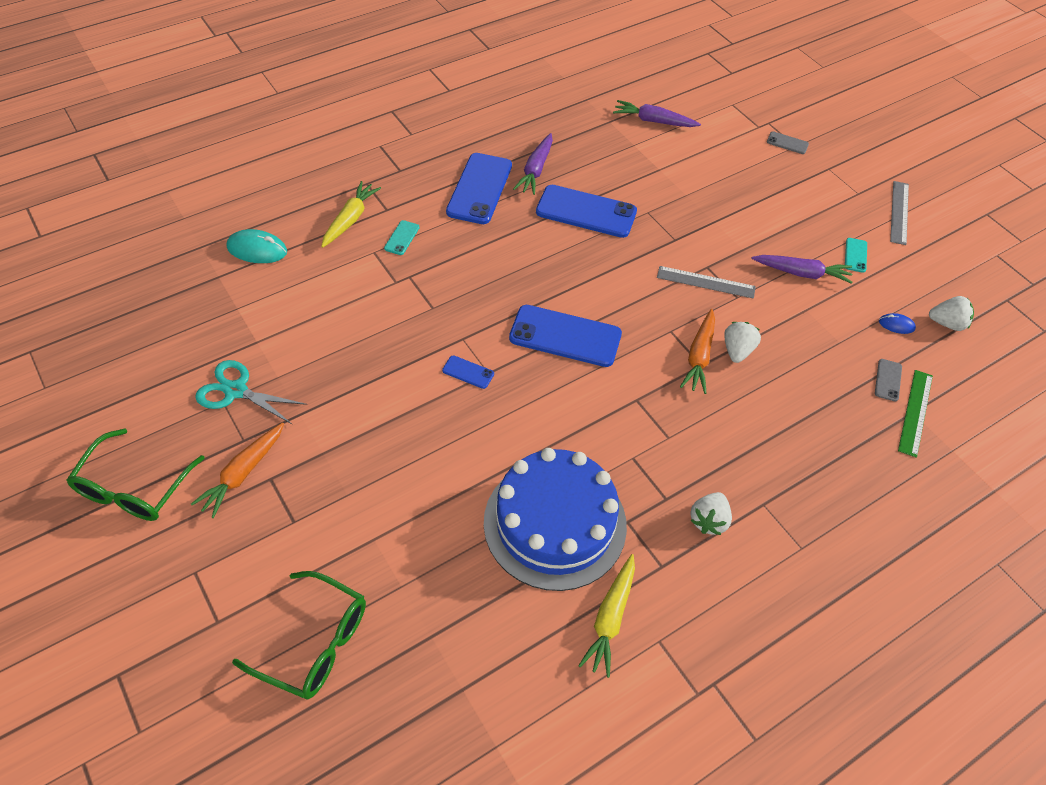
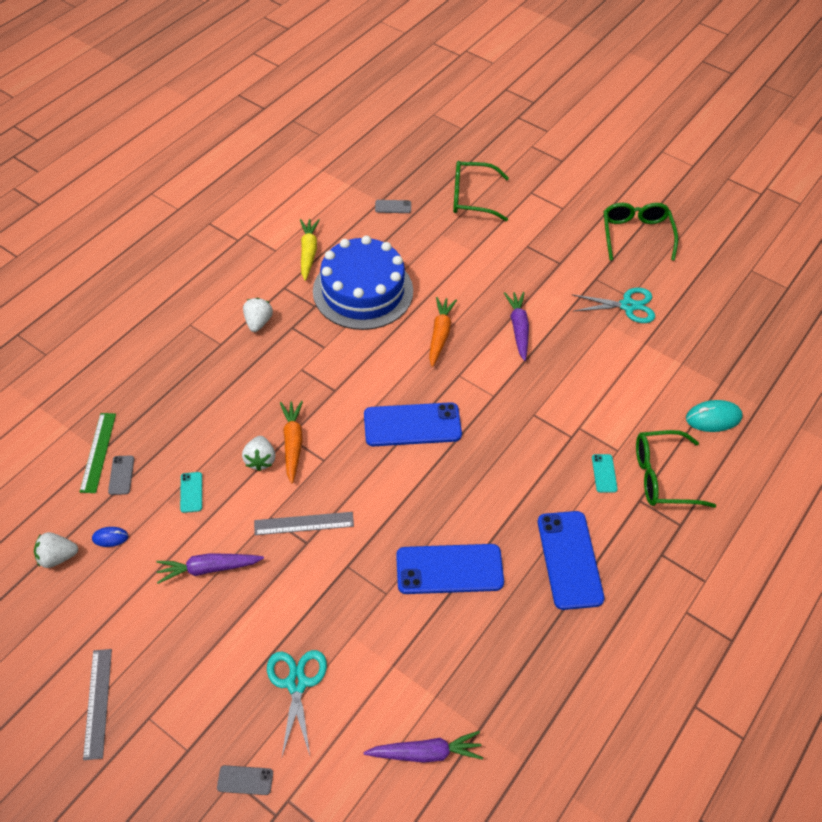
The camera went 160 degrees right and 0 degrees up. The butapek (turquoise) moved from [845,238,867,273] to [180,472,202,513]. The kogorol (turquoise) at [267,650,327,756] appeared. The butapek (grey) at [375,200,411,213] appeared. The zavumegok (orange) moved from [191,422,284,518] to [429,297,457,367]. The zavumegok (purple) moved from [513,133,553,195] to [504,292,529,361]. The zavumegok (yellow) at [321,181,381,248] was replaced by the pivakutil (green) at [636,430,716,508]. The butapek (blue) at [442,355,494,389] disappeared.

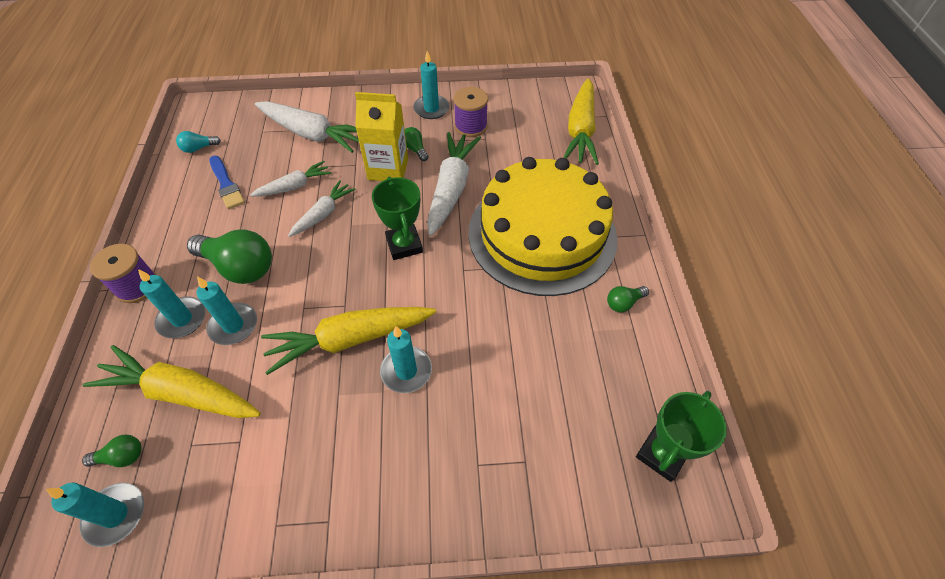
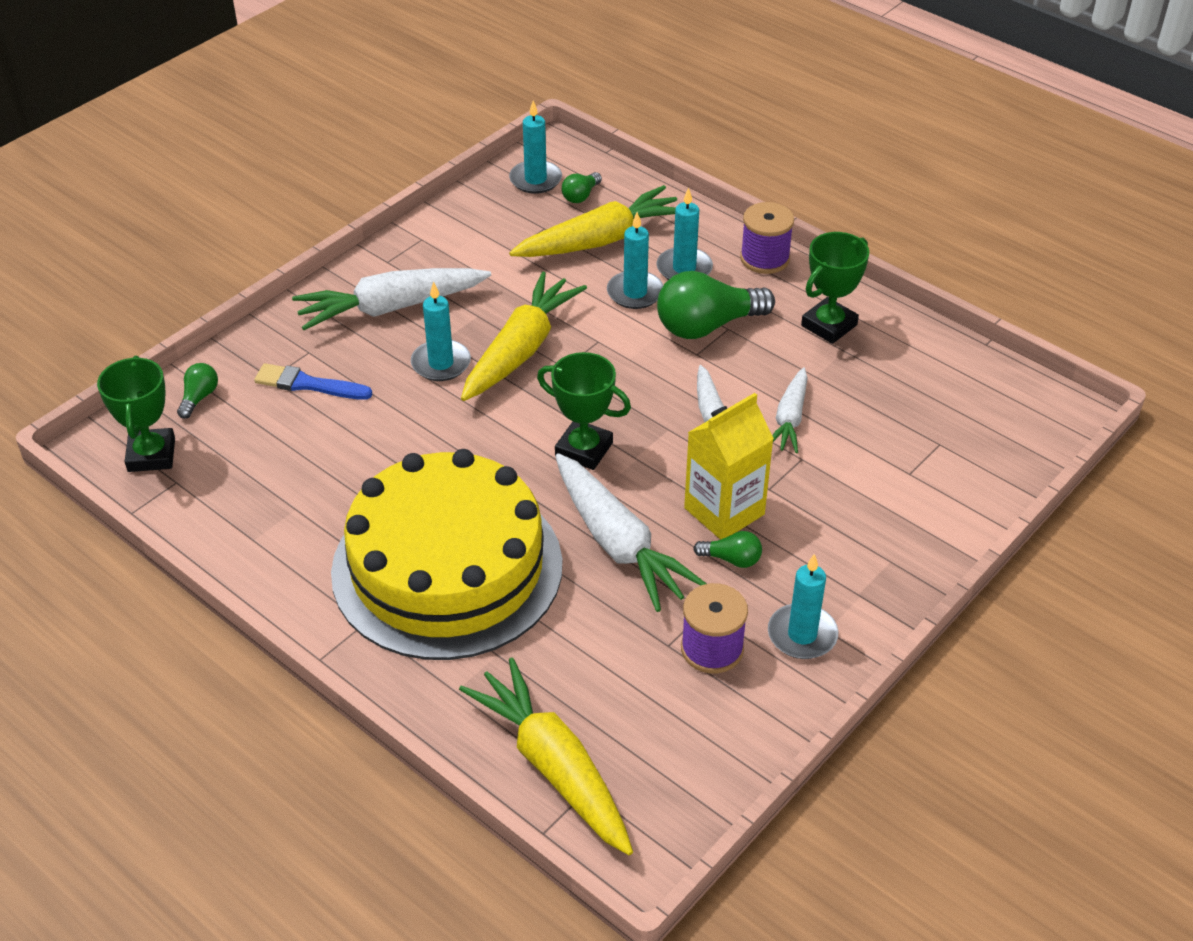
The camera went 135 degrees right and 10 degrees down. The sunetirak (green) moved from [607,286,649,312] to [177,363,218,419]. The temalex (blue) moved from [209,156,245,209] to [254,363,372,400]. The zavumegok (white) moved from [255,101,359,153] to [292,268,491,330]. The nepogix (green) at [801,232,869,344] appeared. The sunetirak (turquoise) at [176,131,221,153] disappeared.

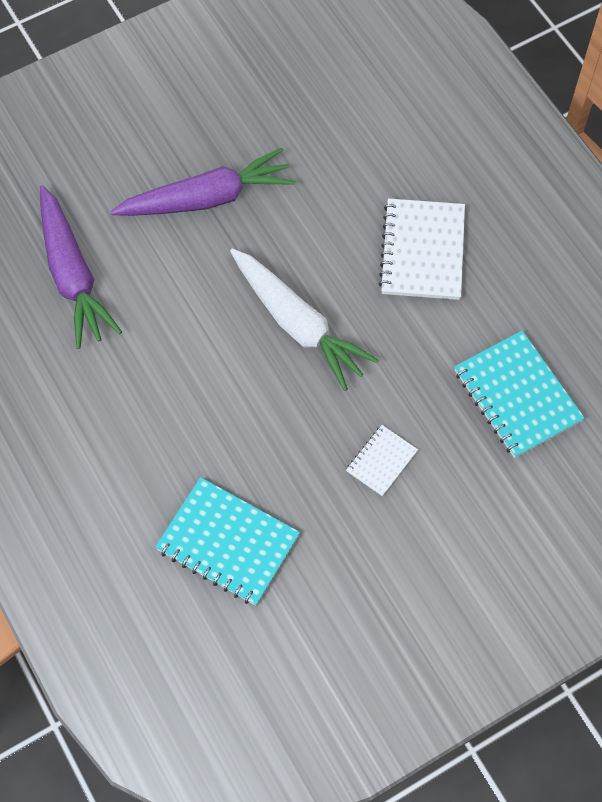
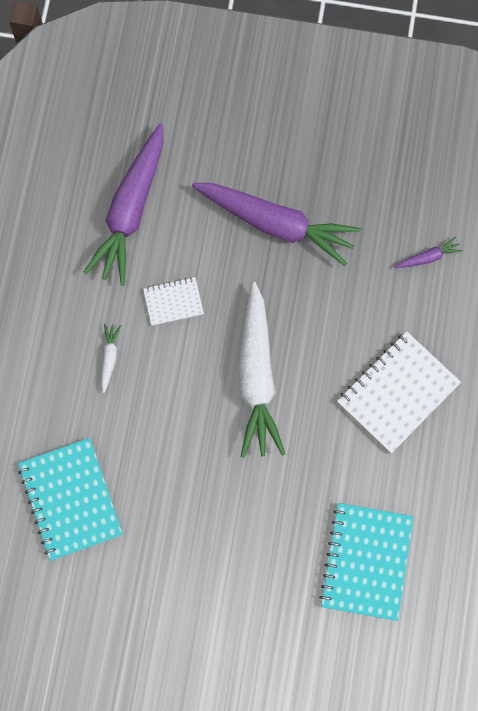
The camera went 40 degrees right and 10 degrees up. The zavumegok (white) at [101,324,121,393] appeared. The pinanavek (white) moved from [346,425,418,496] to [143,277,204,326]. The zavumegok (purple) at [395,237,463,268] appeared.

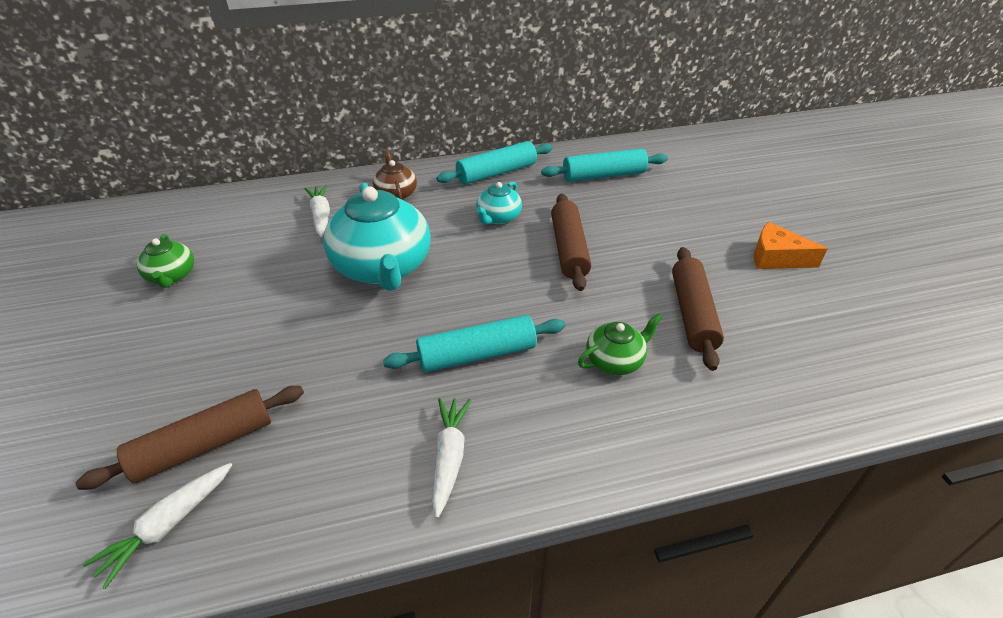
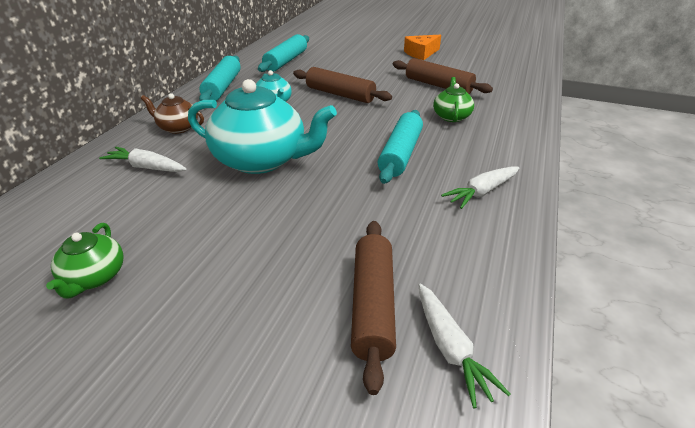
The camera went 55 degrees left and 5 degrees down. The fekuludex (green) at [137,234,194,288] turned 75 degrees clockwise. The zavumegok (white) at [432,398,471,518] turned 75 degrees counterclockwise.

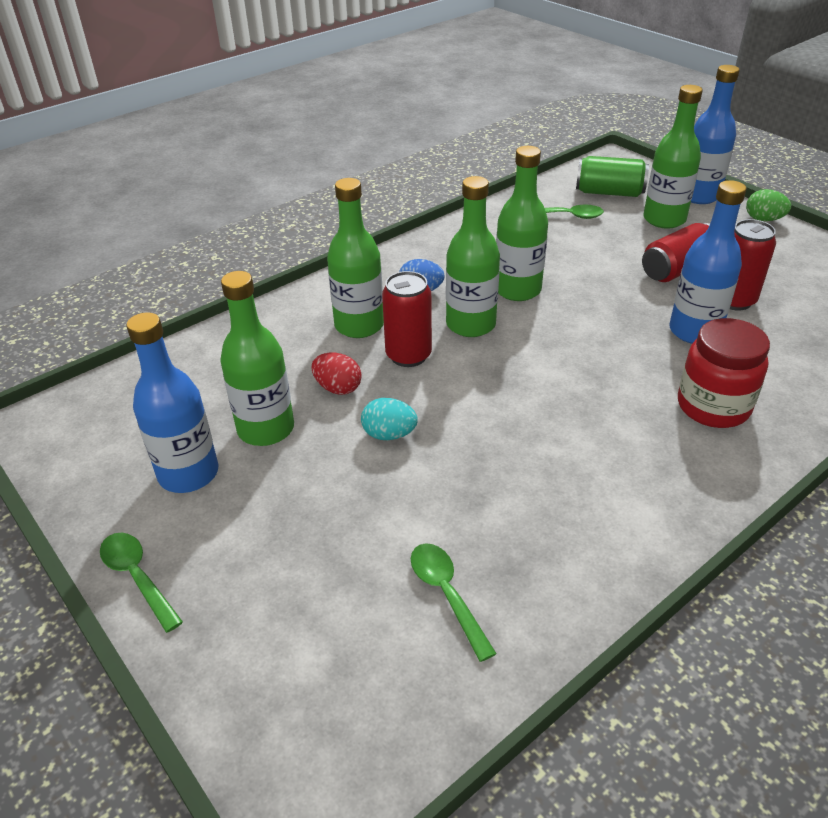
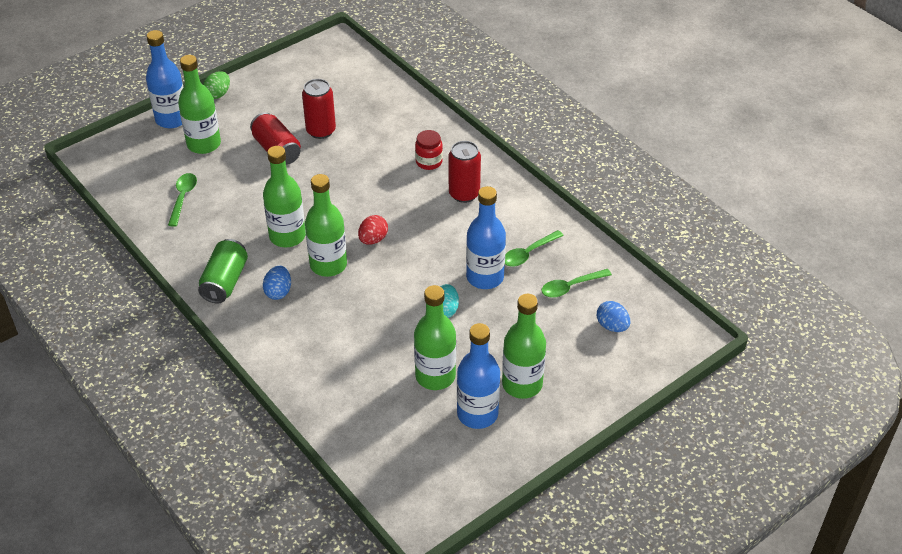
The camera went 90 degrees left and 5 degrees up. The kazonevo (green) moved from [576,156,649,197] to [198,239,248,303]. The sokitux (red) moved from [312,352,362,395] to [358,215,388,245]. The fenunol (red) at [678,318,770,428] changed to 0.61 times the size. The kazonevo (red) moved from [382,271,432,367] to [449,141,481,203]. The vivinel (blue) moved from [669,180,747,344] to [466,186,506,289]. The vivinel (green) moved from [327,178,384,338] to [502,294,546,399]. The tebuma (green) moved from [100,533,183,633] to [505,230,564,267]. The sokitux (blue) at [597,301,630,332] appeared.

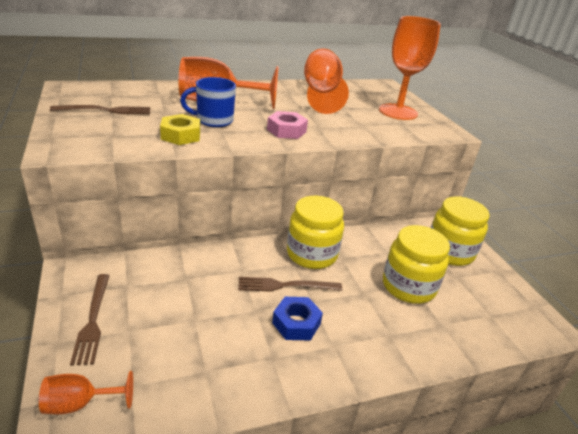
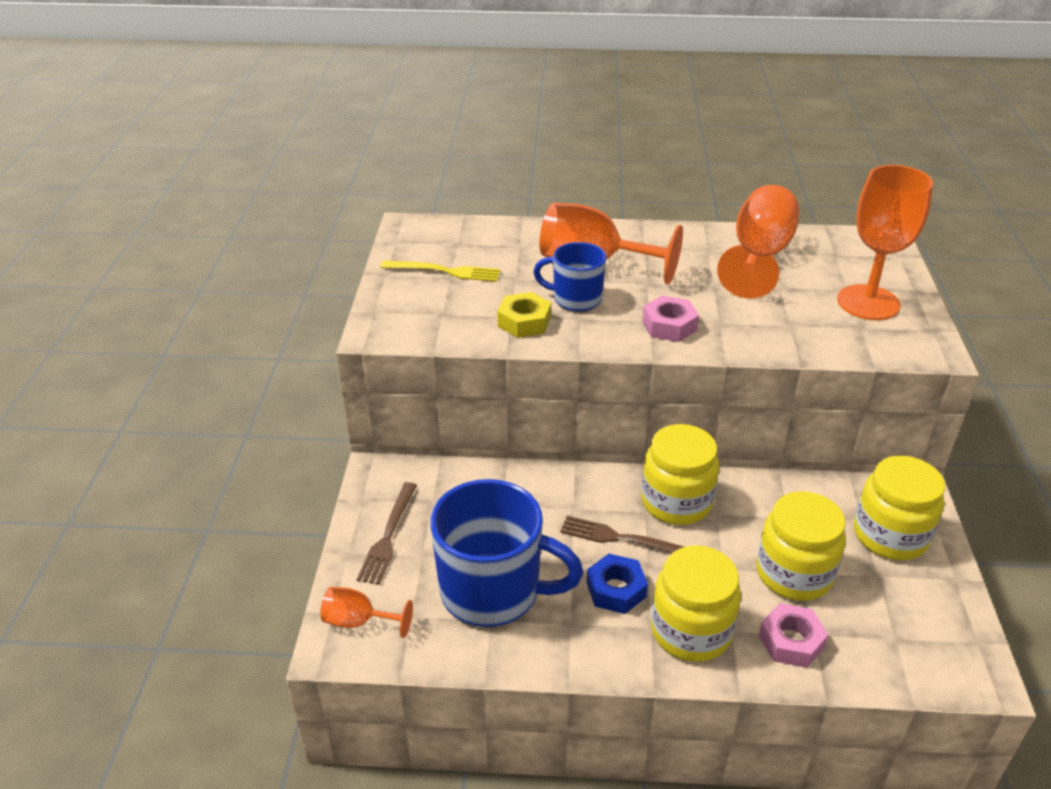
The camera went 25 degrees right and 5 degrees up. The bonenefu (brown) at [50,105,150,114] became the bonenefu (yellow) at [381,261,500,282]. The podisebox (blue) at [430,479,583,627] appeared. The fenunol (yellow) at [651,545,741,662] appeared. The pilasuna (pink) at [759,603,829,668] appeared.

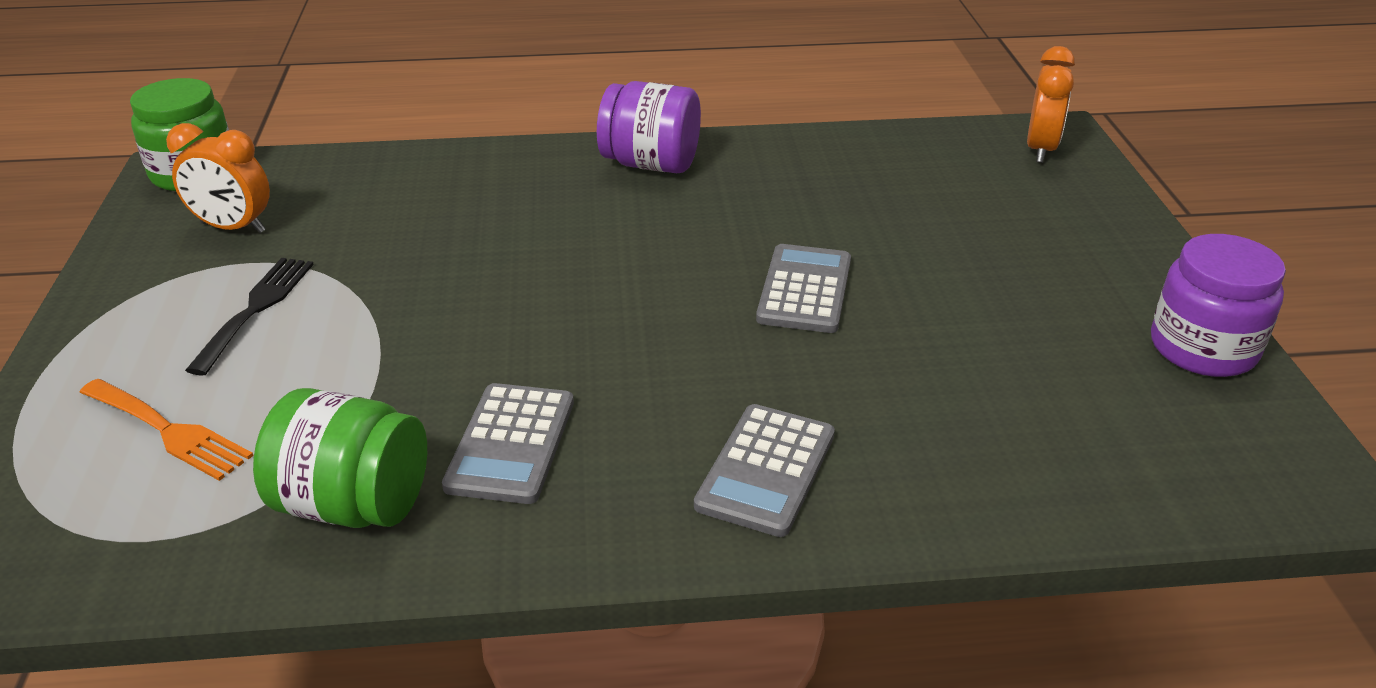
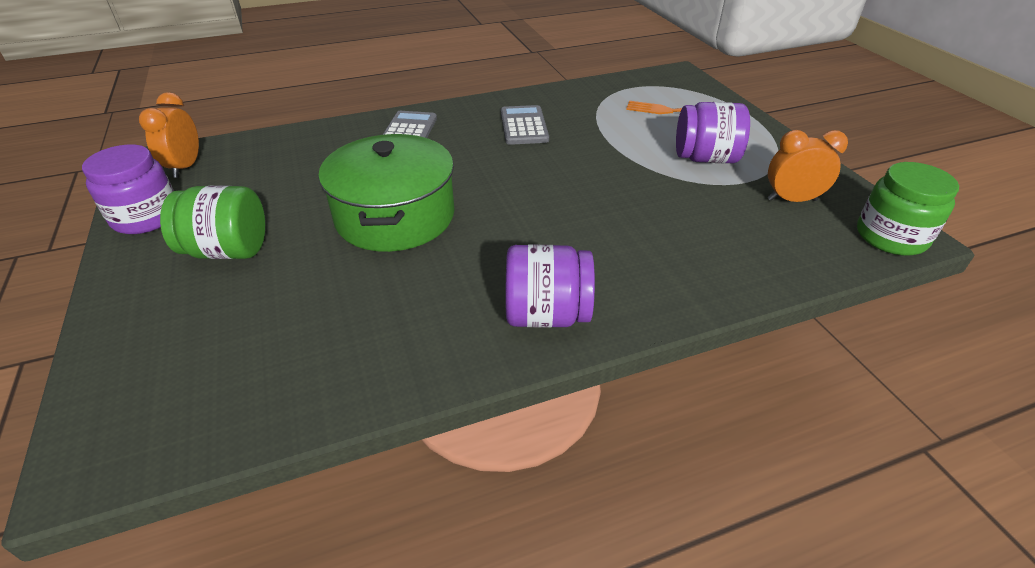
The camera went 165 degrees right and 5 degrees up. The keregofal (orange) moved from [1027,46,1075,163] to [139,92,199,178]. The fenunol (green) moved from [253,388,427,528] to [160,186,266,259]. The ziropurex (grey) at [756,244,851,333] was replaced by the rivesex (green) at [318,134,455,252]. The bonenefu (black) at [185,258,314,376] was replaced by the fenunol (purple) at [676,102,750,163].

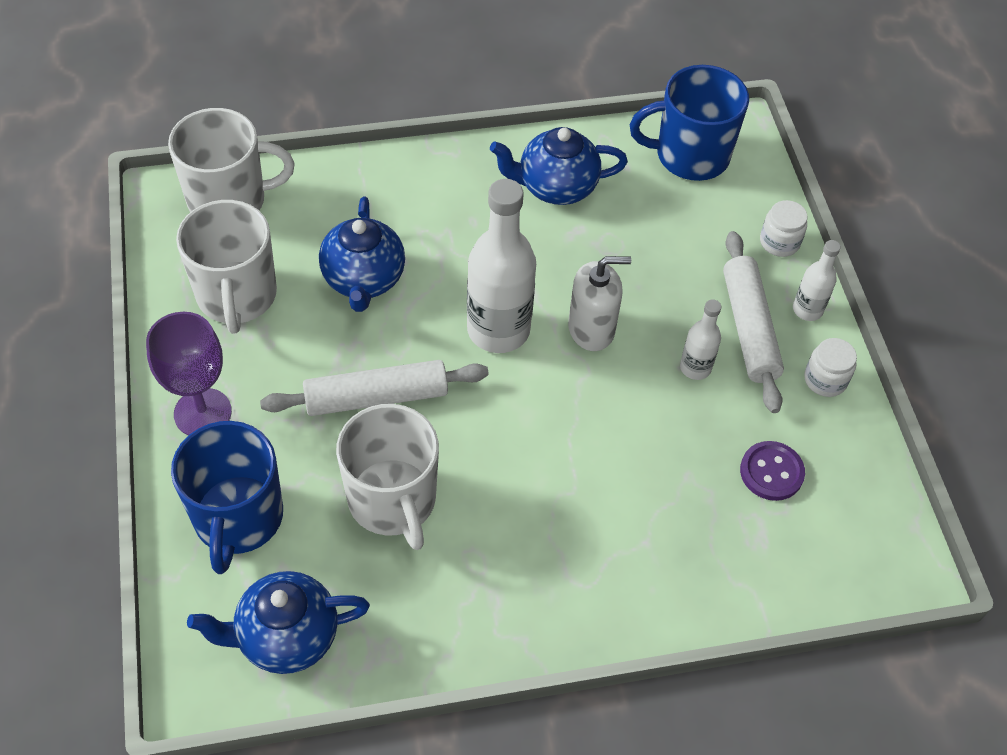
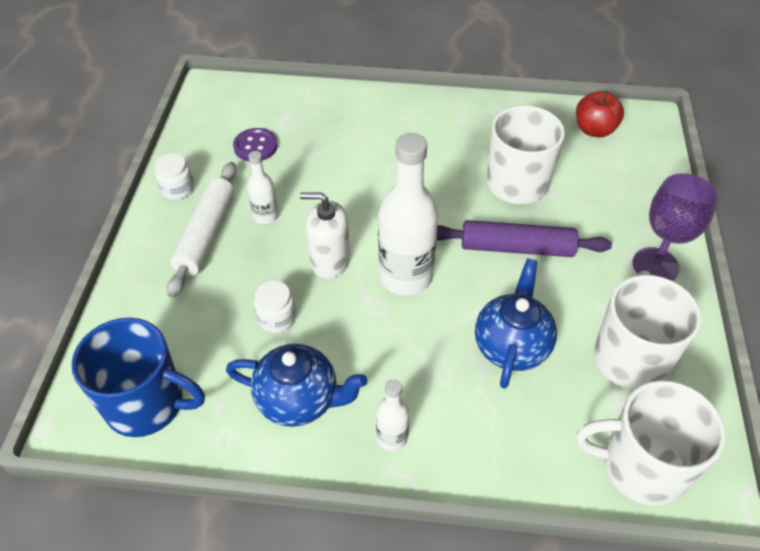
The camera went 160 degrees left and 5 degrees down. The fenunol (white) moved from [760,200,808,257] to [254,281,296,333]. The vivinel (white) moved from [793,240,841,321] to [376,379,409,451]. The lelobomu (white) at [260,360,489,416] became the lelobomu (purple) at [437,220,612,257]. The fekuludex (blue) at [187,571,370,674] was replaced by the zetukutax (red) at [576,91,624,137]. The podisebox (blue) at [171,421,283,574] disappeared.

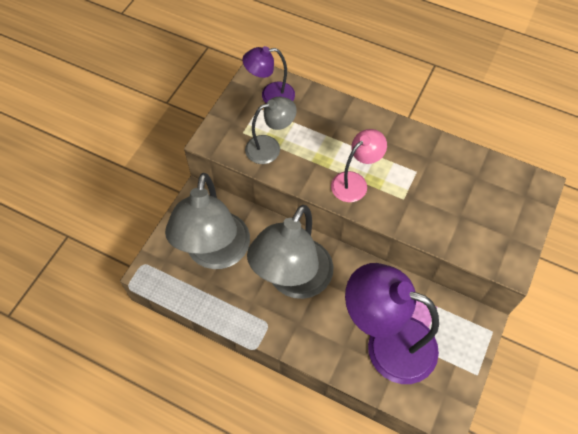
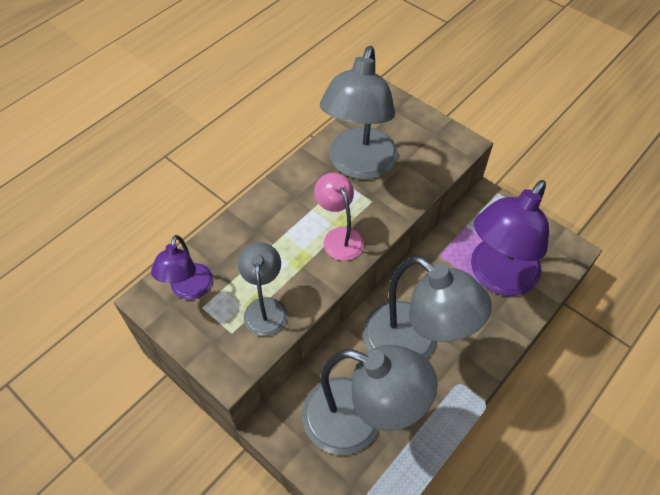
The camera went 75 degrees left and 5 degrees down. The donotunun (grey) at [320,46,398,180] appeared.

